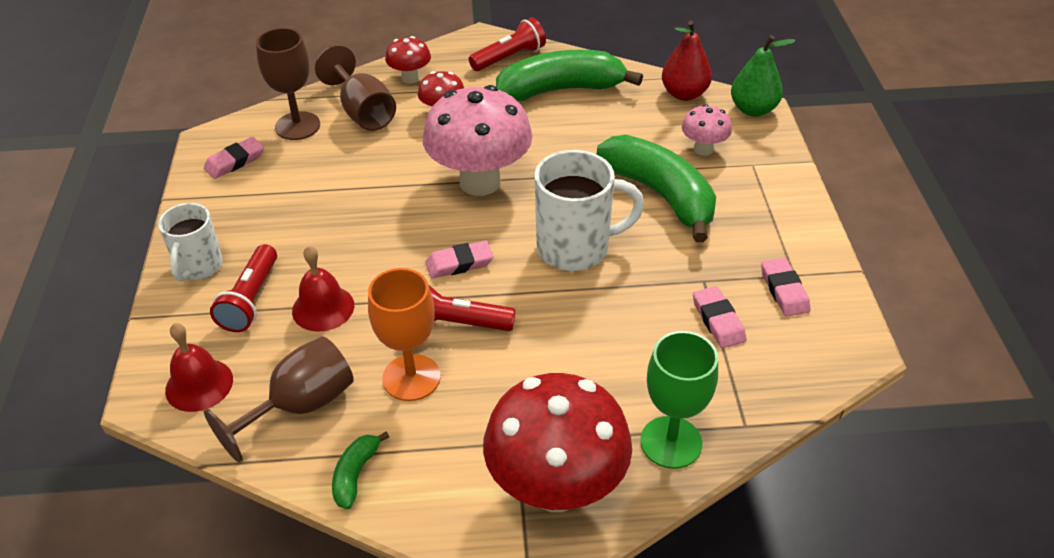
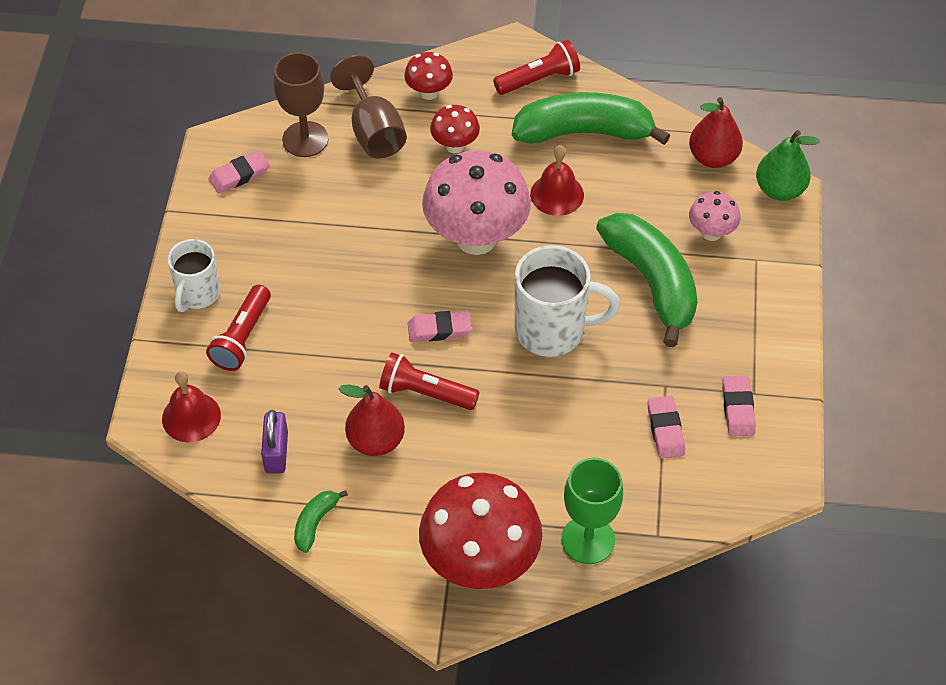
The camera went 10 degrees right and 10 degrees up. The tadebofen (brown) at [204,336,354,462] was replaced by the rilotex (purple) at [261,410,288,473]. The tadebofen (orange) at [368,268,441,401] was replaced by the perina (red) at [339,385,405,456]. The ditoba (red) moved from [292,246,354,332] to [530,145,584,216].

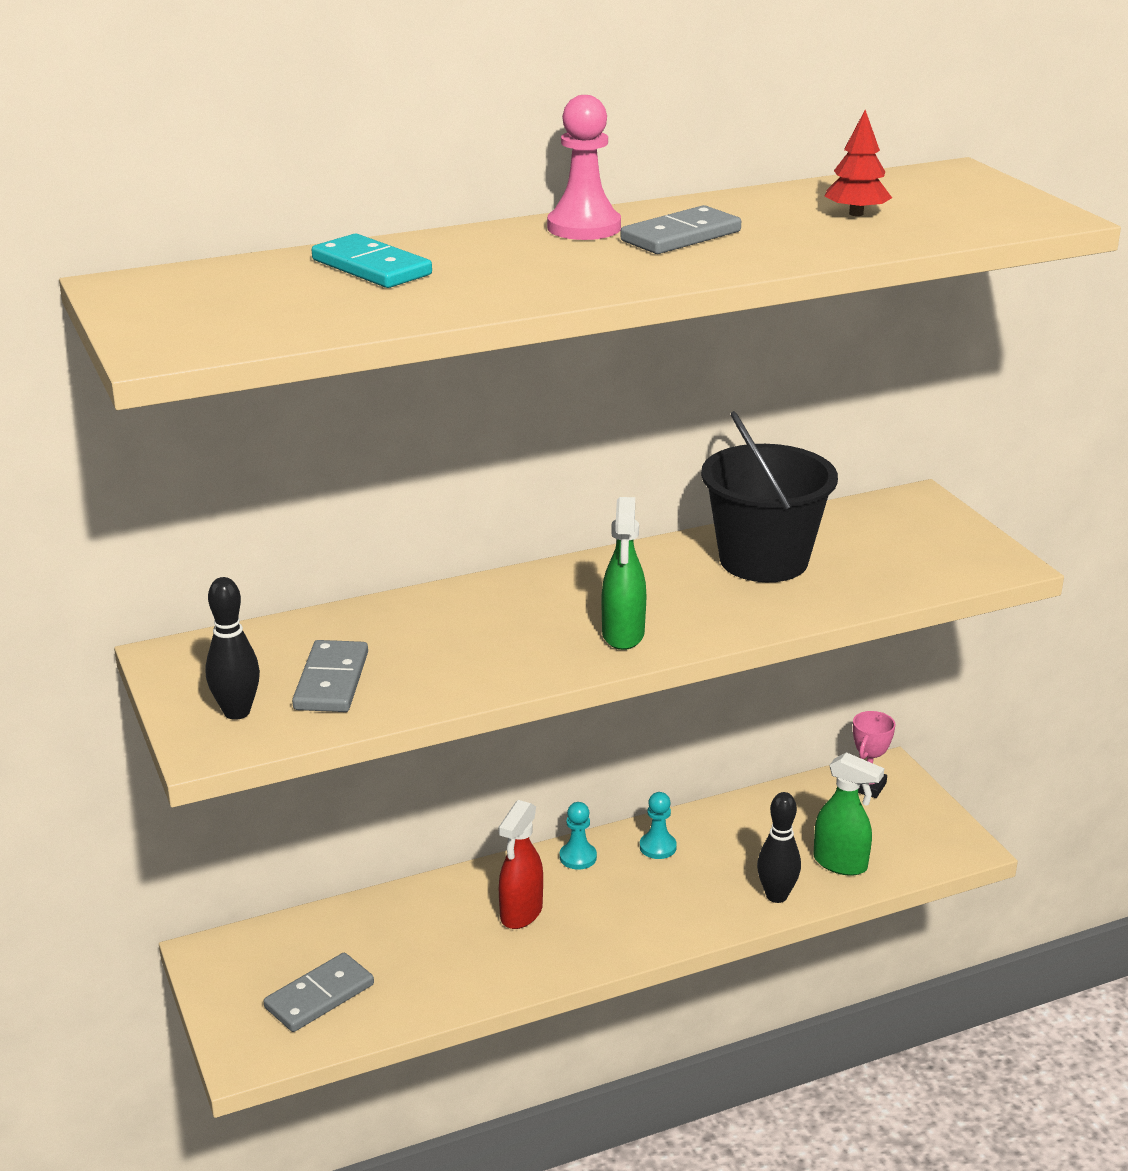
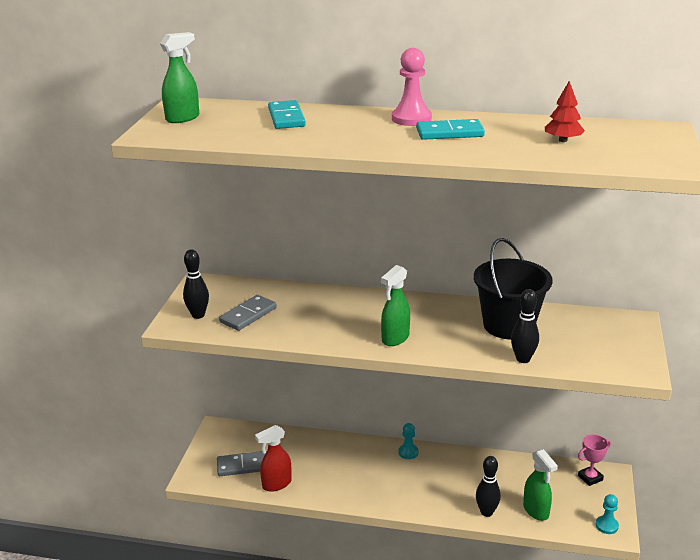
The camera went 35 degrees right and 0 degrees up. The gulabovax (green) at [160,32,199,123] appeared. The gulabovax (red) moved from [498,800,543,929] to [255,425,292,492]. The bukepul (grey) at [620,205,741,254] became the bukepul (turquoise) at [416,119,485,140]. The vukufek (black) at [511,289,539,363] appeared. The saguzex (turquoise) moved from [640,792,677,859] to [596,494,619,534].

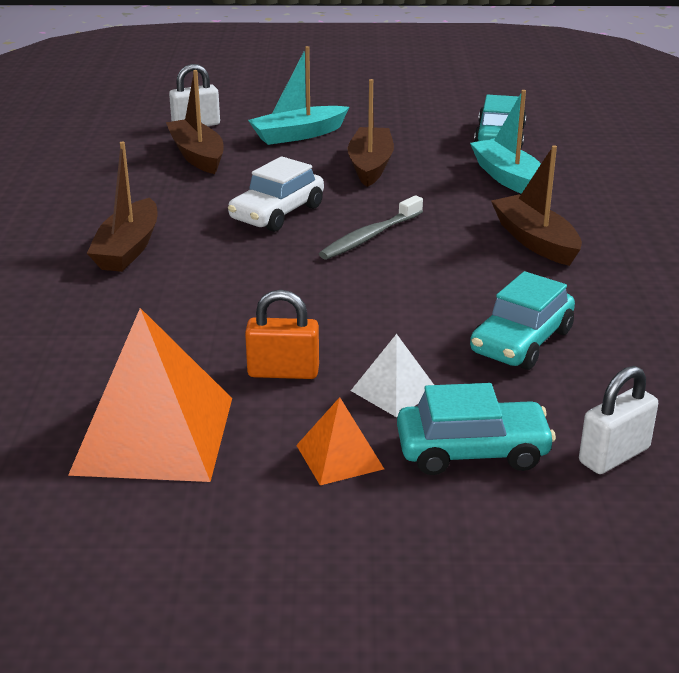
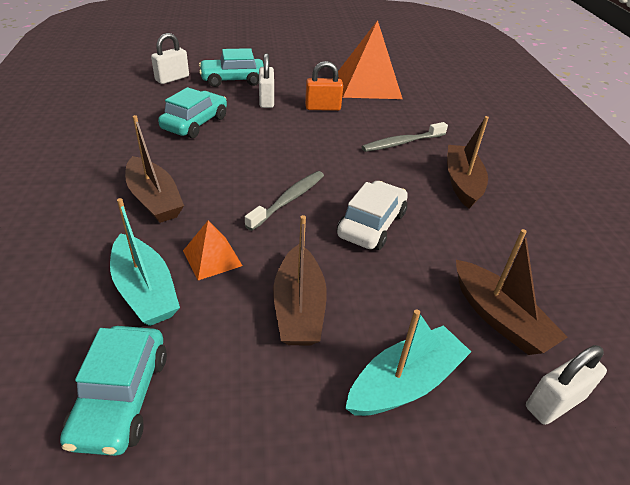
The camera went 170 degrees right and 10 degrees up. The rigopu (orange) moved from [296,397,384,485] to [183,220,243,280]. The rigopu (white) at [351,334,434,417] was replaced by the rilotex (white) at [259,53,274,108]. The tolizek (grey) at [362,122,448,152] appeared.

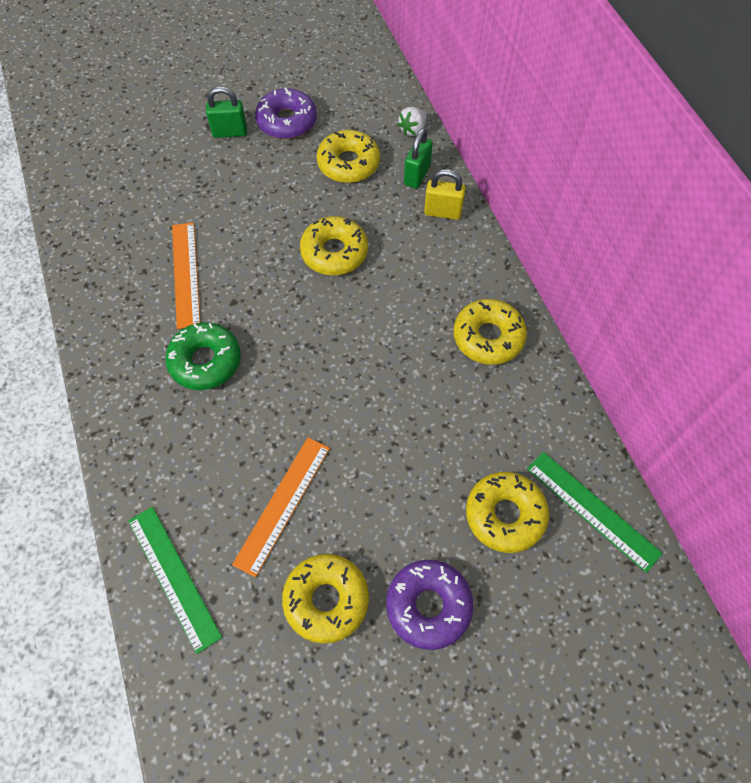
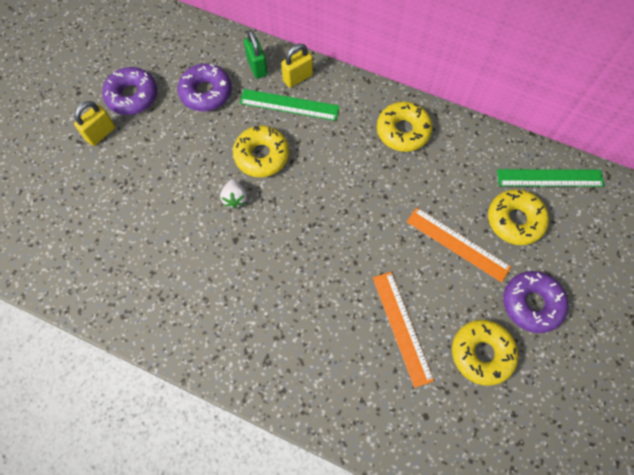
The camera went 45 degrees left and 5 degrees up. The rilotex (green) at [206,87,247,138] became the rilotex (yellow) at [74,101,115,146]. The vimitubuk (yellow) at [317,130,380,183] became the vimitubuk (purple) at [178,64,232,111]. The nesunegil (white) moved from [397,107,426,136] to [220,179,247,209]. The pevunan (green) moved from [128,507,222,654] to [240,89,340,121]. The pevunan (orange) moved from [172,222,200,329] to [407,208,511,282]. The vimitubuk (green) at [165,322,241,390] disappeared.

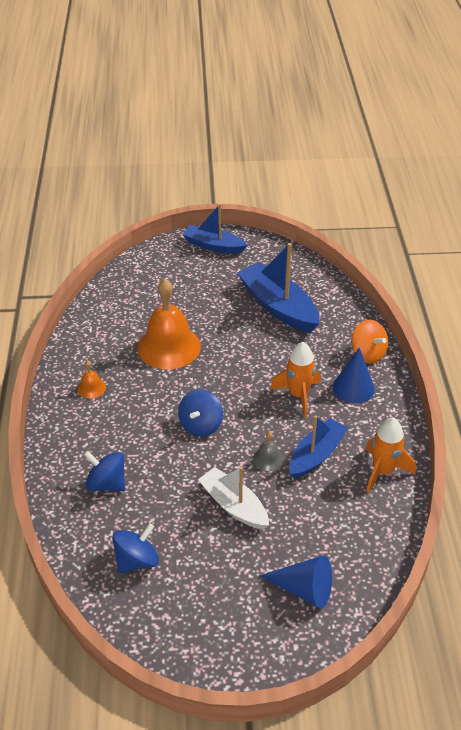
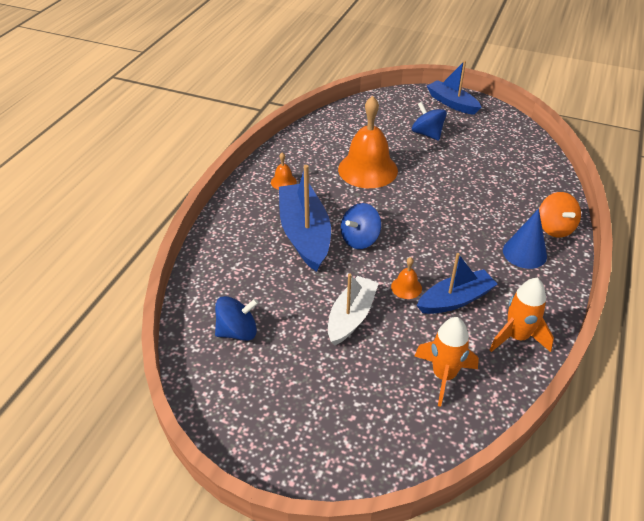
The camera went 25 degrees right and 0 degrees up. The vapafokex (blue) moved from [237,243,319,333] to [279,165,331,272]. The vapafokex (white) at [198,466,269,529] turned 45 degrees clockwise. The ditoba (grey) at [253,431,283,471] became the ditoba (orange) at [391,257,422,299]. The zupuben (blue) moved from [84,451,125,491] to [412,102,447,141]. The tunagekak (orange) moved from [270,342,321,418] to [415,317,479,407]. The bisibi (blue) at [260,555,332,609] disappeared.

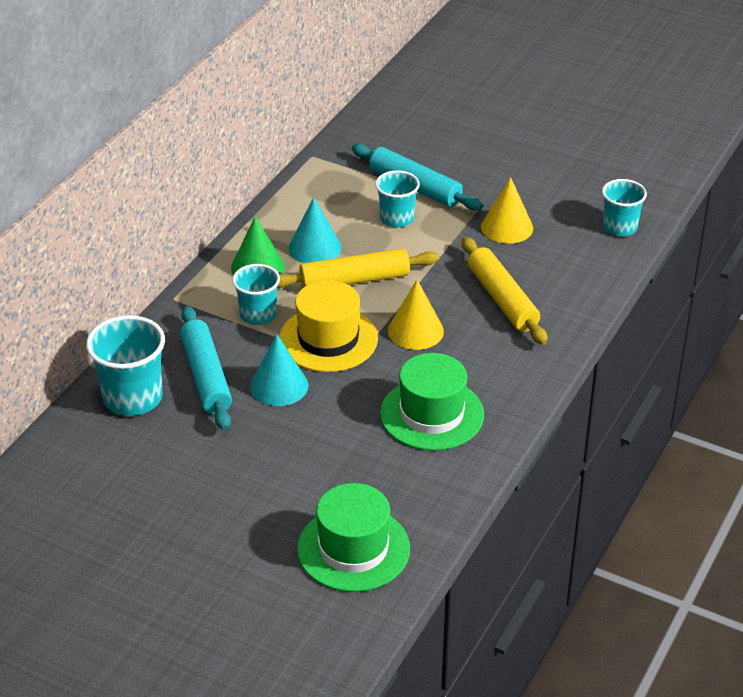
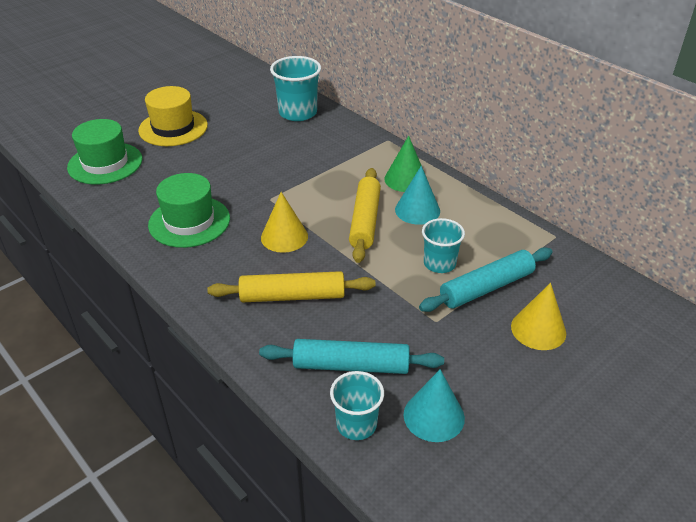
The camera went 110 degrees right and 0 degrees up. The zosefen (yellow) moved from [279,280,378,372] to [138,86,208,146]. The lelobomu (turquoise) moved from [180,306,232,431] to [259,339,444,374]. The bisibi (turquoise) moved from [250,334,309,406] to [403,369,465,442]. The bisibi (yellow) moved from [481,177,533,244] to [511,283,566,350]. The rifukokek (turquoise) at [232,264,280,325] disappeared.

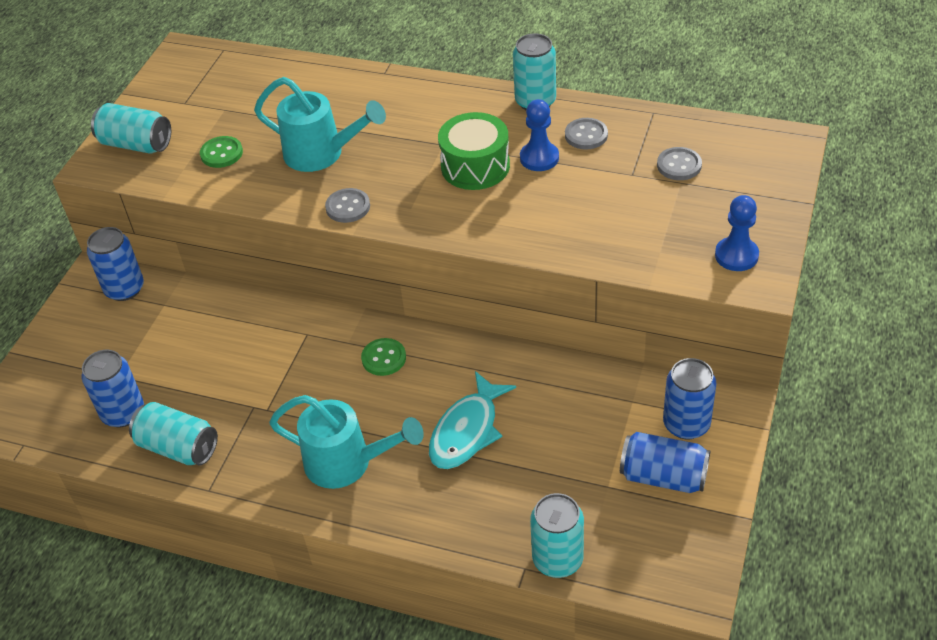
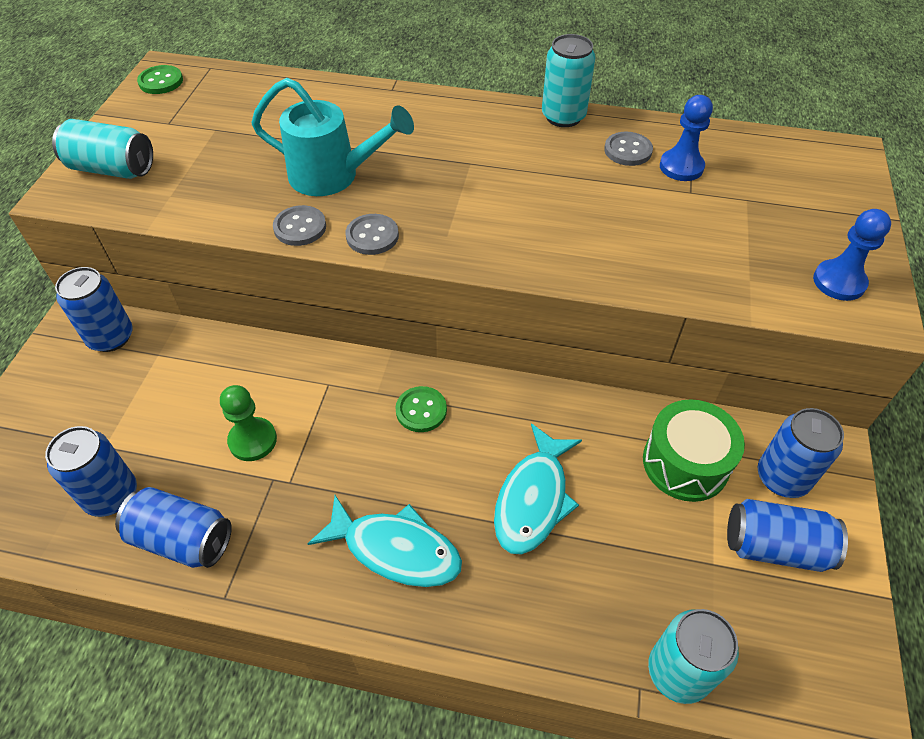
The camera went 10 degrees left and 5 degrees up. The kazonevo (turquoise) at [129,402,218,465] became the kazonevo (blue) at [115,487,232,568]. The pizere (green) moved from [200,136,243,168] to [137,65,183,94]. The saguzex (green) at [220,385,277,461] appeared. The pizere (grey) moved from [657,147,702,180] to [273,205,326,246]. The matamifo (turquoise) at [269,395,424,489] was replaced by the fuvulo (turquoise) at [307,495,462,587]. The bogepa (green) moved from [438,112,510,190] to [643,399,745,502]. The saguzex (blue) moved from [520,99,559,171] to [660,95,713,181].

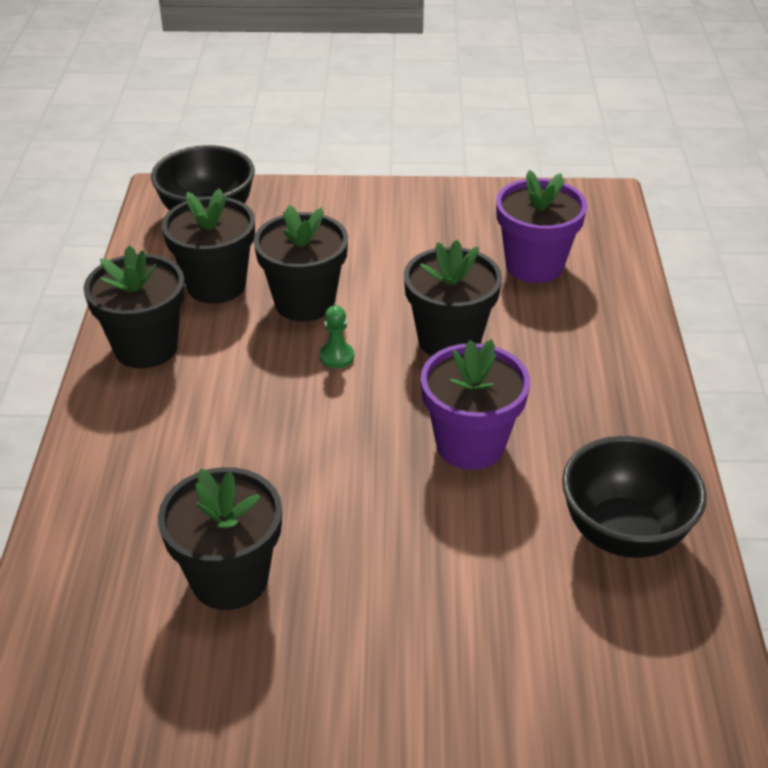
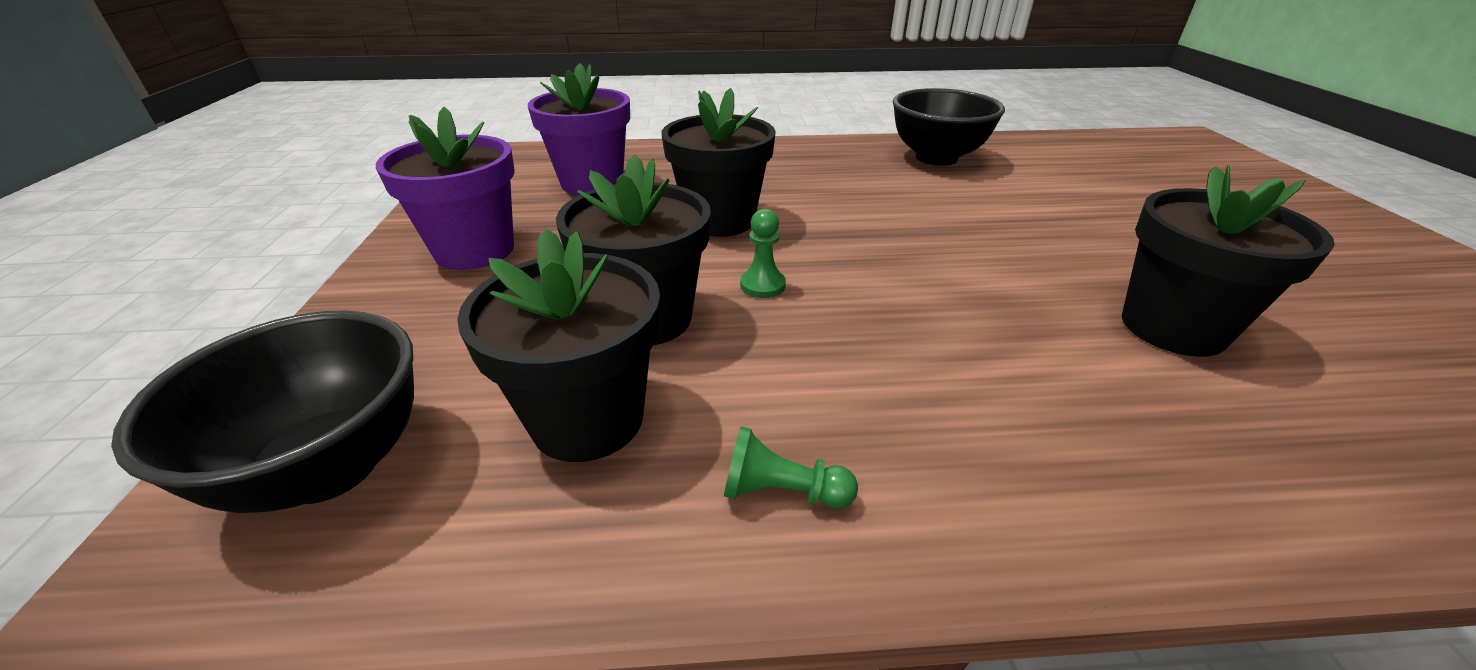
The camera went 95 degrees left and 5 degrees down. The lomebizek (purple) moved from [421,339,530,470] to [376,107,515,270]. The lomebizek (black) at [84,245,185,369] was replaced by the saguzex (green) at [724,426,858,508].

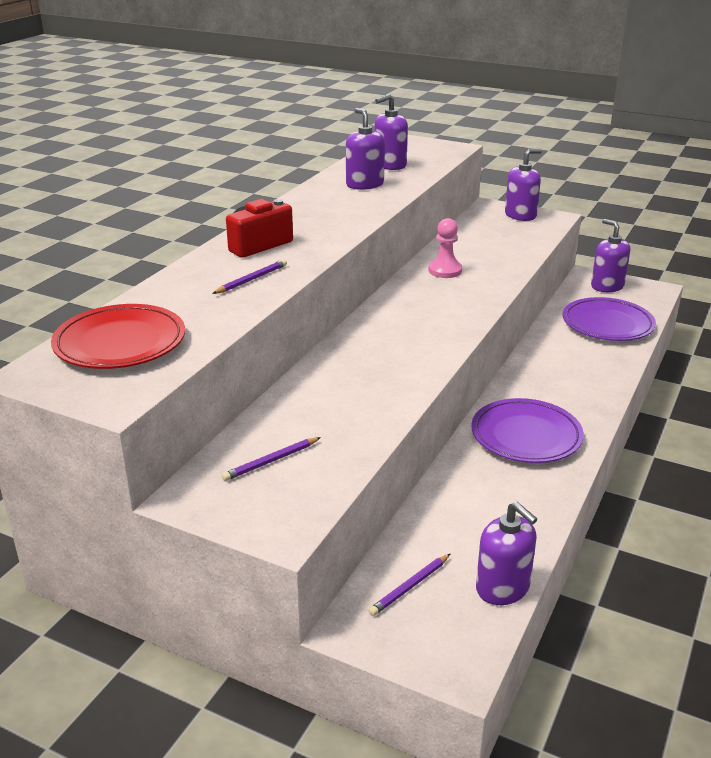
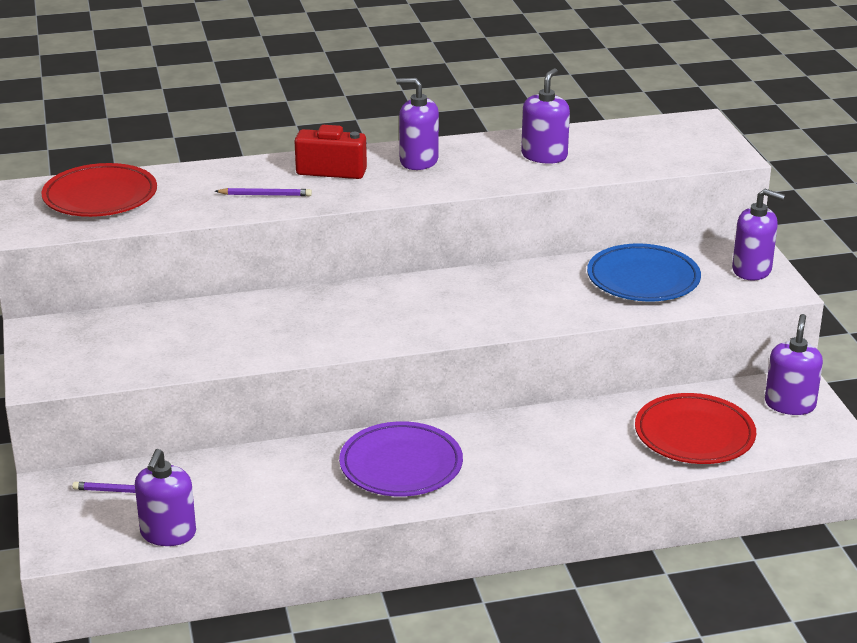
The camera went 50 degrees right and 0 degrees up. The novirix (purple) moved from [374,94,408,170] to [396,78,439,170]. The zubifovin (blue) at [587,244,701,301] appeared. The zubifovin (purple) at [563,297,656,341] became the zubifovin (red) at [635,393,756,464]. The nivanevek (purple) at [222,437,321,481] disappeared. The saguzex (pink) at [428,218,462,278] disappeared.

